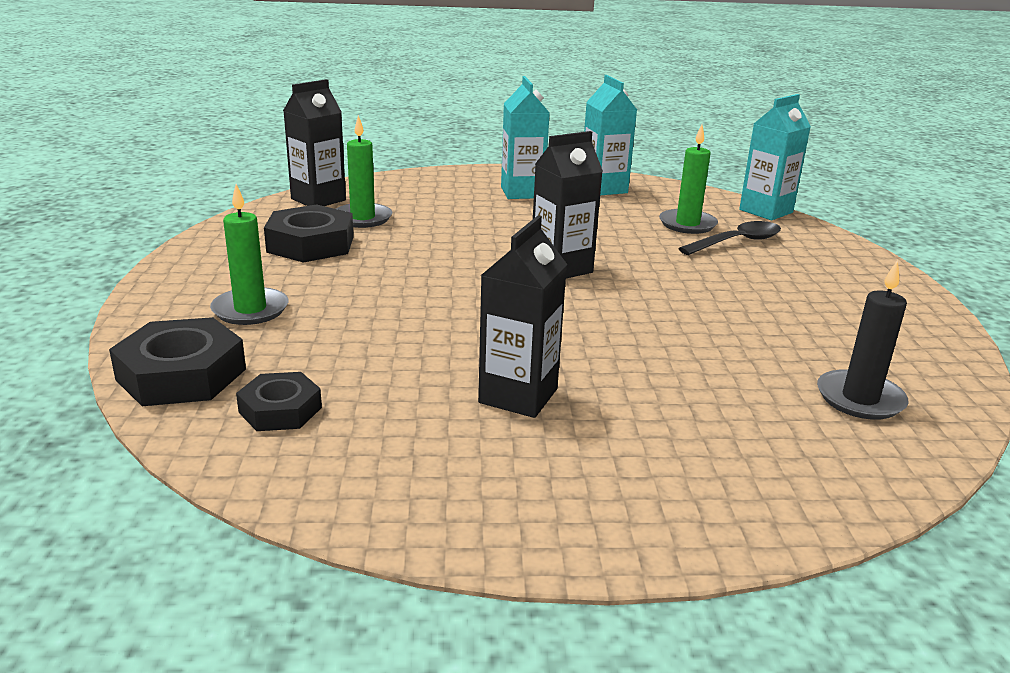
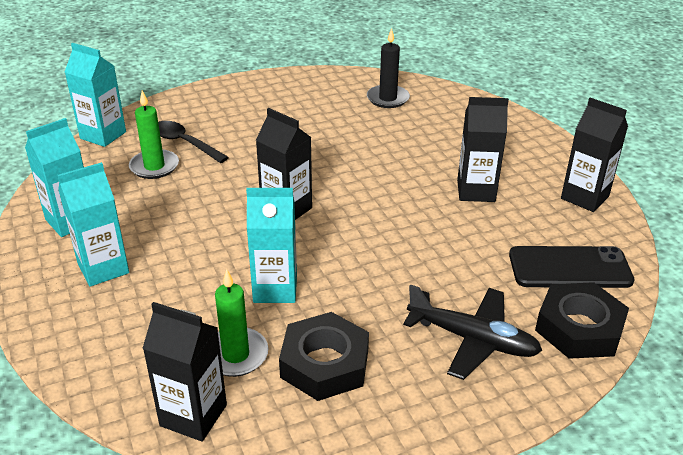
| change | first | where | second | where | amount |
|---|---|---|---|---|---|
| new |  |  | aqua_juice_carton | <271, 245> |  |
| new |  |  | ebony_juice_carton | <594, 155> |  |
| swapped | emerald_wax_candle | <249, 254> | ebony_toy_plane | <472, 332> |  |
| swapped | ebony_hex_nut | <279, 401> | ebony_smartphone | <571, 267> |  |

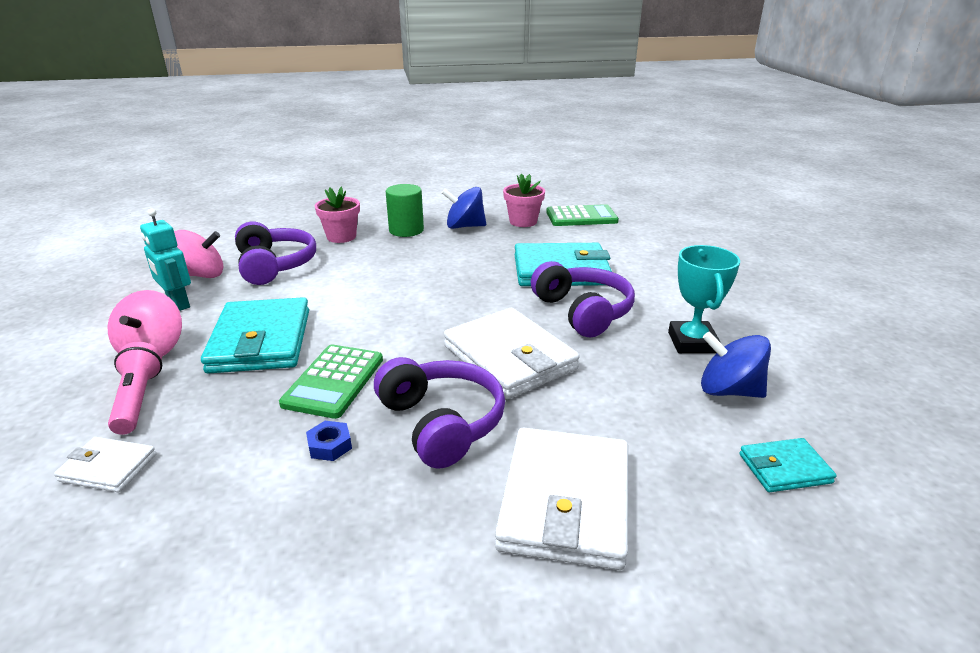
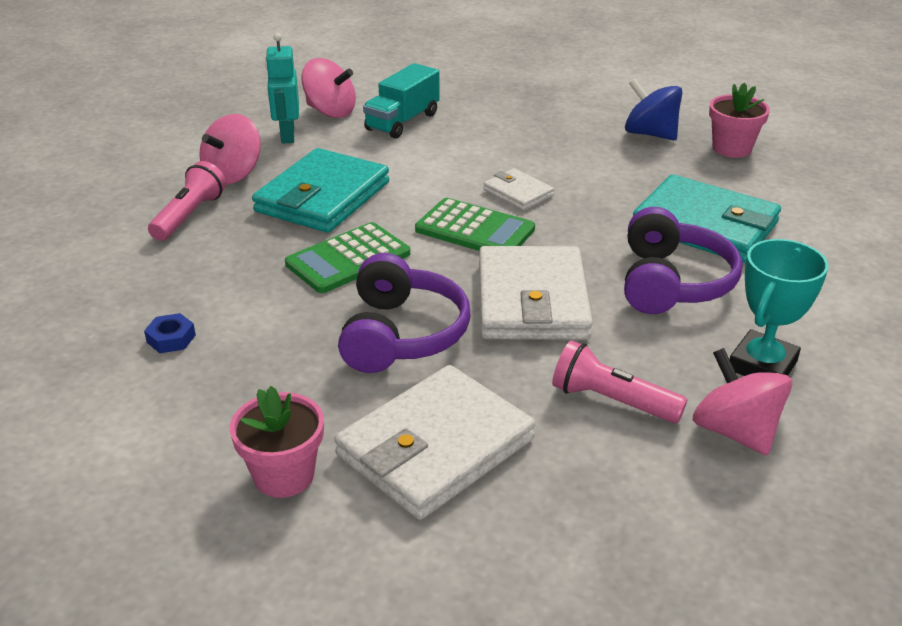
| change | first | where | second | where | amount |
|---|---|---|---|---|---|
| gone | emerald_cylinder_shape | <405, 210> |  |  |  |
| gone | aqua_card_wallet | <788, 465> |  |  |  |
| new |  |  | pink_torch | <619, 381> |  |
| shifted | snow-white_card_wallet | <105, 464> |  | <518, 189> |  |
| shifted | cobalt_hex_nut | <329, 441> |  | <170, 333> |  |
| shifted | pink_plant_pot | <337, 215> |  | <277, 442> |  |
| shifted | emerald_pocket_calculator | <582, 215> |  | <475, 224> |  |
| swapped | purple_headphones | <275, 253> | aqua_toy_truck | <401, 101> |  |
| repainted | cobalt_spinning_top | <736, 365> | pink_spinning_top | <742, 402> |  |

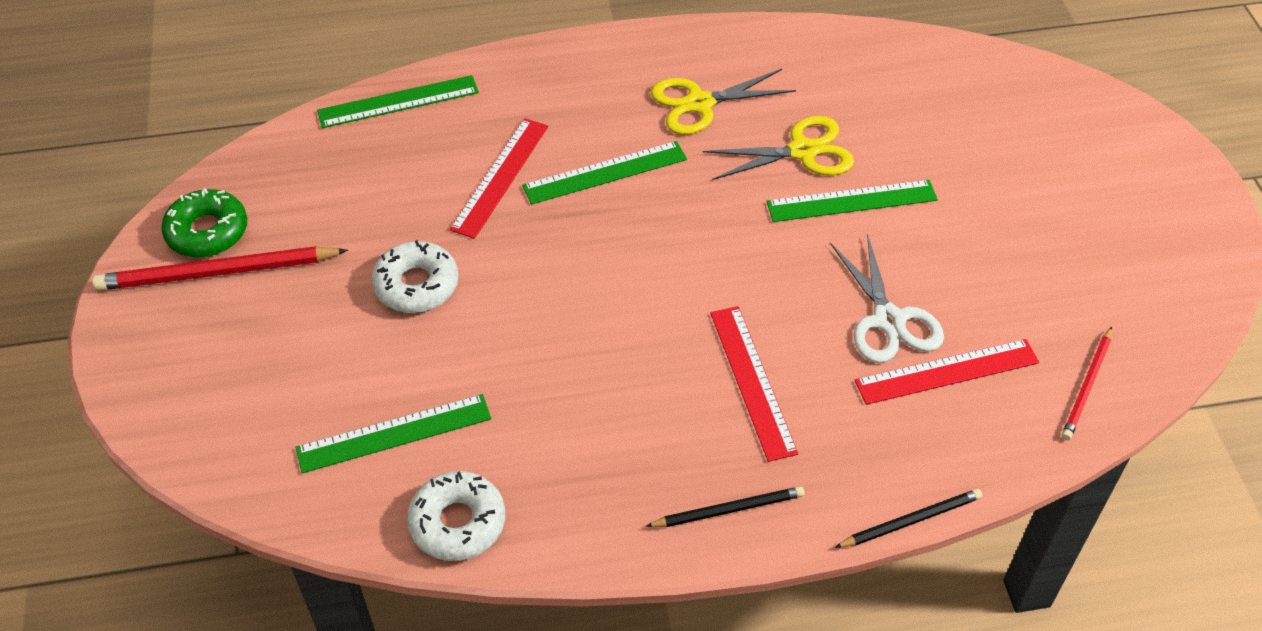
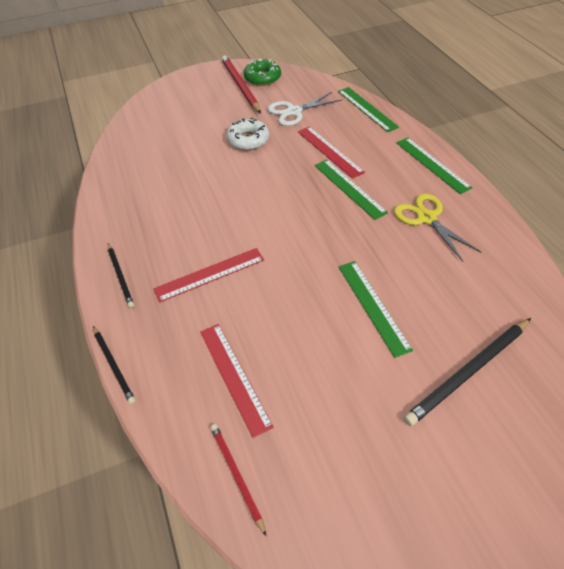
| change | first | where | second | where | amount |
|---|---|---|---|---|---|
| gone | snow-white_glazed_donut | <456, 516> |  |  |  |
| gone | yellow_scissors | <778, 148> |  |  |  |
| new |  |  | ebony_lead_pencil | <467, 372> |  |
| shifted | emerald_straightedge | <393, 433> |  | <434, 166> |  |
| shifted | snow-white_scissors | <887, 298> |  | <305, 109> |  |
| rotated | red_straightedge | <499, 178> |  | <331, 152> | 45 degrees clockwise |
| rotated | red_lead_pencil | <1087, 383> |  | <238, 480> | 45 degrees clockwise |

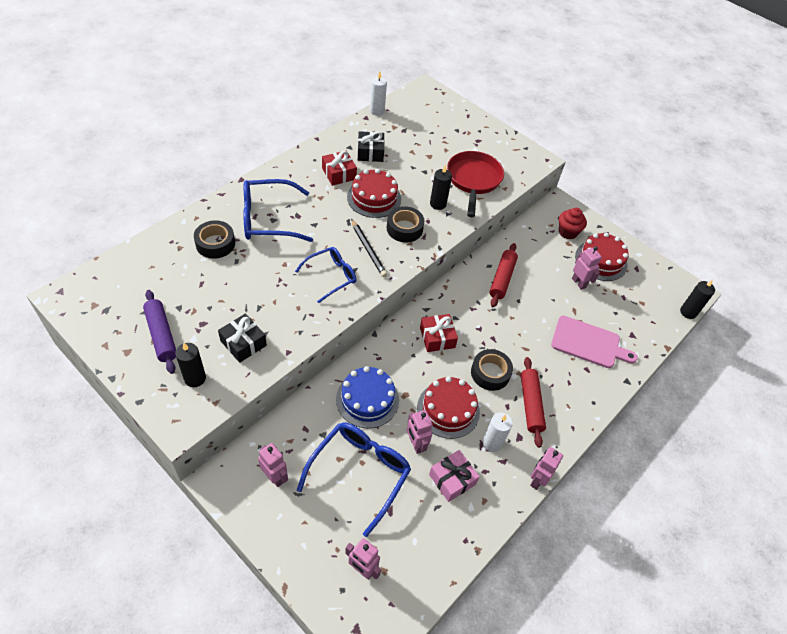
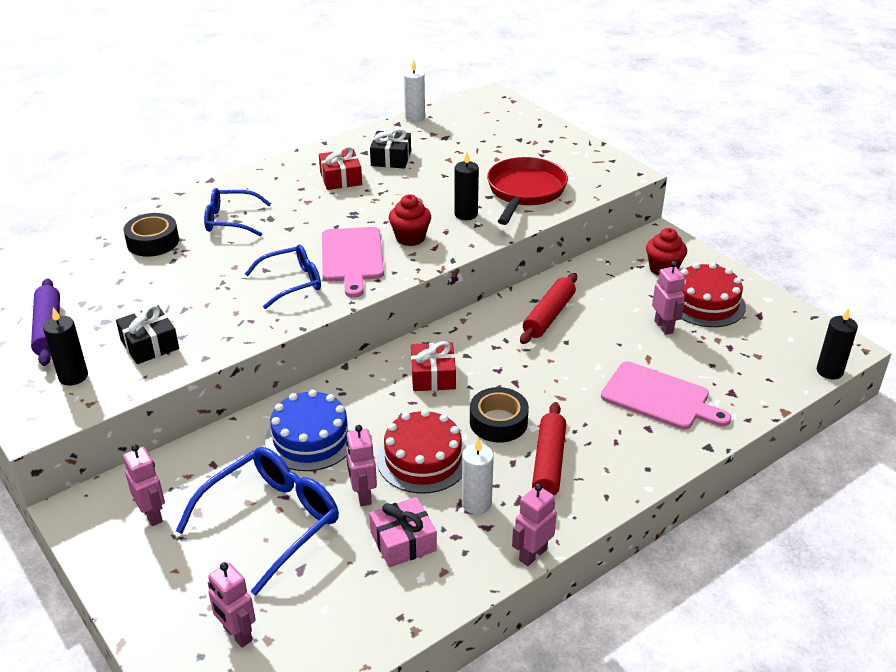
| change | first | where | second | where | amount |
|---|---|---|---|---|---|
| gone | red_gateau | <374, 193> |  |  |  |
| swapped | ebony_lead_pencil | <369, 248> | pink_chopping_board | <353, 262> |  |
| swapped | ebony_sticky_tape | <405, 224> | red_cupcake | <410, 220> |  |
| scaled | cobalt_eyeglasses | <278, 210> |  | <237, 212> | x0.64 |

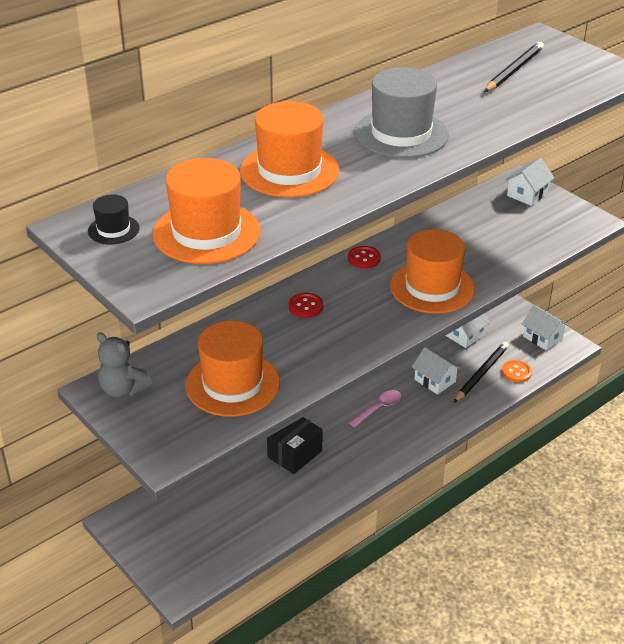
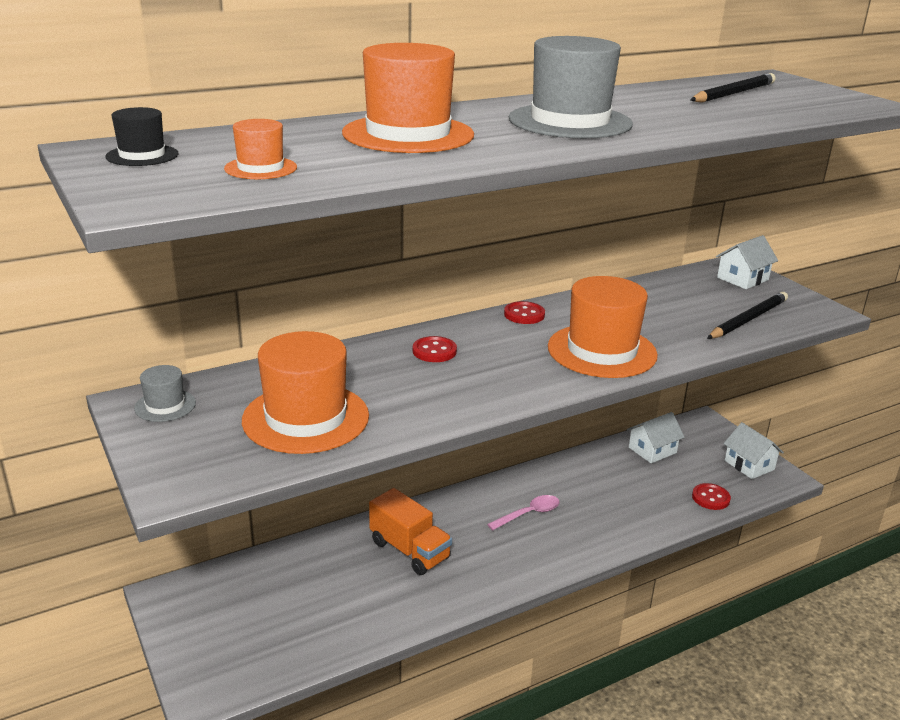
| change | first | where | second | where | amount |
|---|---|---|---|---|---|
| gone | snow-white_toy_house | <436, 371> |  |  |  |
| shifted | ebony_lead_pencil | <481, 372> |  | <747, 315> |  |
| swapped | grey_teddy_bear | <124, 365> | grey_hat | <165, 393> |  |
| swapped | ebony_box | <295, 445> | orange-coloured_toy_truck | <410, 531> |  |
| repainted | orange-coloured_sewing_button | <517, 371> | red_sewing_button | <711, 496> |  |
| scaled | orange-coloured_hat | <207, 211> |  | <260, 149> | x0.48 |

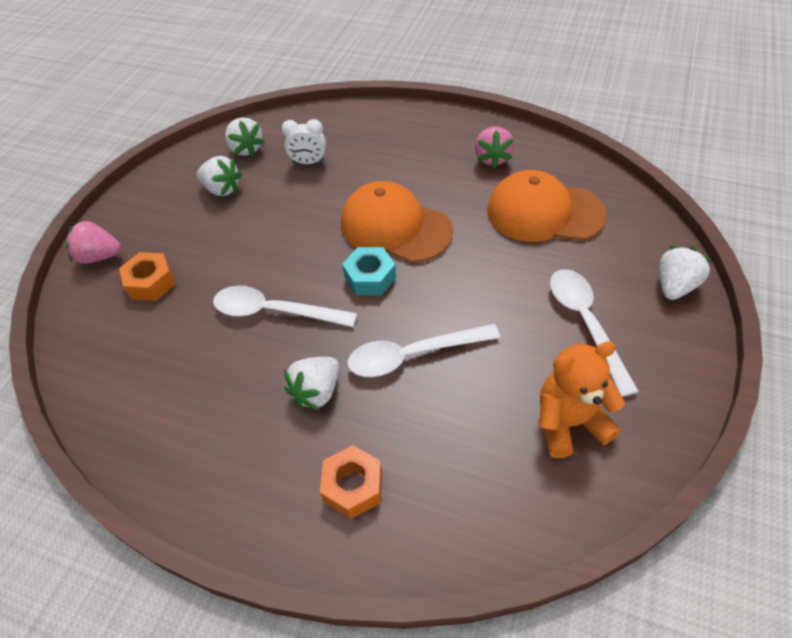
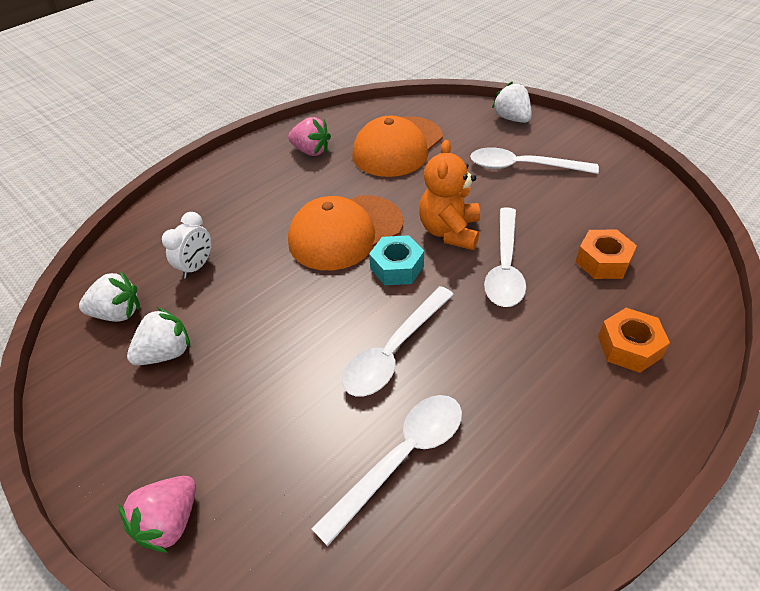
| change | first | where | second | where | amount |
|---|---|---|---|---|---|
| gone | snow-white_berry | <311, 383> |  |  |  |
| new |  |  | snow-white_teaspoon | <386, 470> |  |
| shifted | orange-coloured_hex_nut | <147, 276> |  | <606, 254> |  |
| shifted | orange-coloured_teddy_bear | <582, 399> |  | <449, 195> |  |

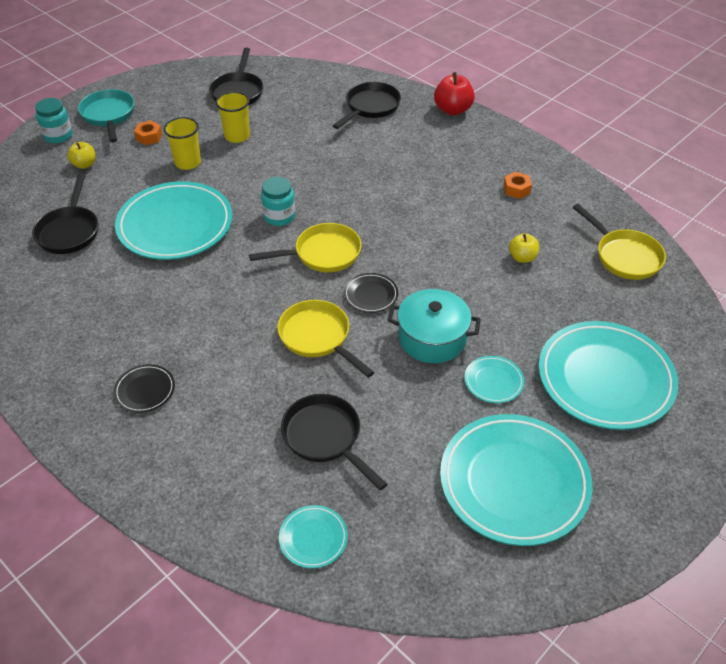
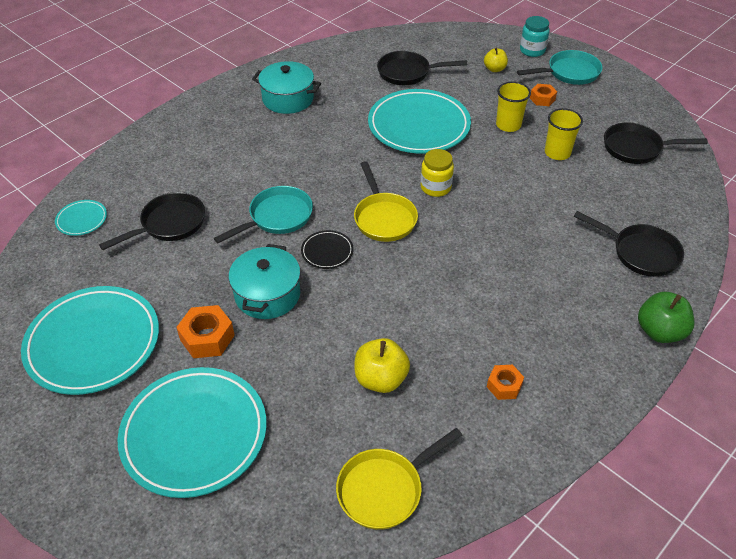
| change | first | where | second | where | amount |
|---|---|---|---|---|---|
| gone | ebony_flat_dish | <144, 388> |  |  |  |
| new |  |  | aqua_stockpot | <286, 87> |  |
| swapped | aqua_flat_dish | <494, 379> | orange-coloured_hex_nut | <205, 331> |  |
| repainted | aqua_jar | <278, 201> | yellow_jar | <437, 173> |  |
| repainted | yellow_frying_pan | <325, 339> | aqua_frying_pan | <263, 214> |  |
| repainted | red_apple | <454, 93> | emerald_apple | <666, 317> |  |
| scaled | yellow_apple | <524, 248> |  | <382, 365> | x1.59 |

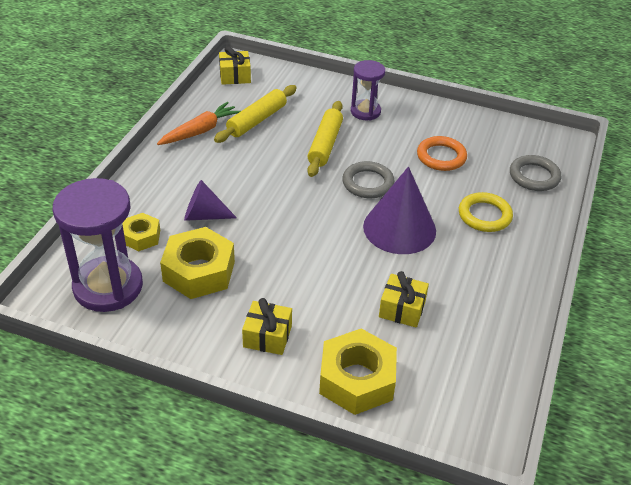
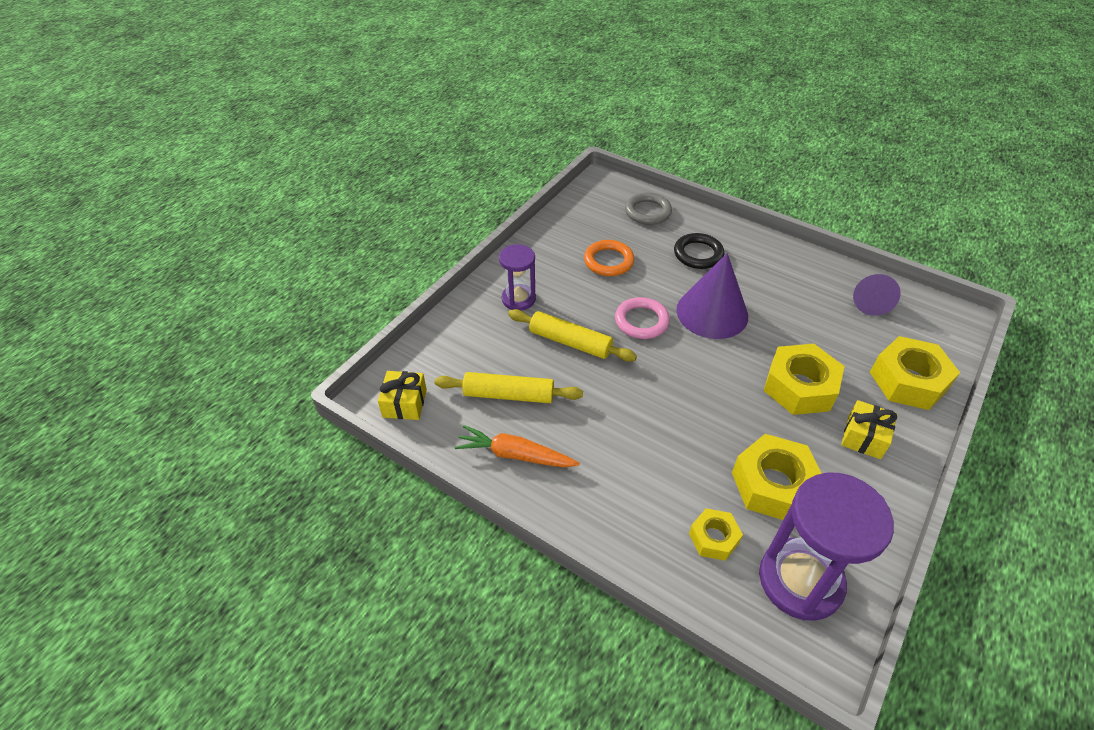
| change | first | where | second | where | amount |
|---|---|---|---|---|---|
| gone | yellow_gift | <404, 299> |  |  |  |
| new |  |  | yellow_hex_nut | <804, 379> |  |
| shifted | purple_cone | <210, 200> |  | <877, 295> |  |
| repainted | grey_ring | <368, 179> | pink_ring | <642, 318> |  |
| repainted | yellow_ring | <486, 212> | ebony_ring | <699, 251> |  |
| rotated | orange-coloured_toy_carrot | <199, 123> |  | <517, 446> | 45 degrees counterclockwise |
| rotated | yellow_rolling_pin | <255, 114> |  | <509, 387> | 45 degrees counterclockwise |

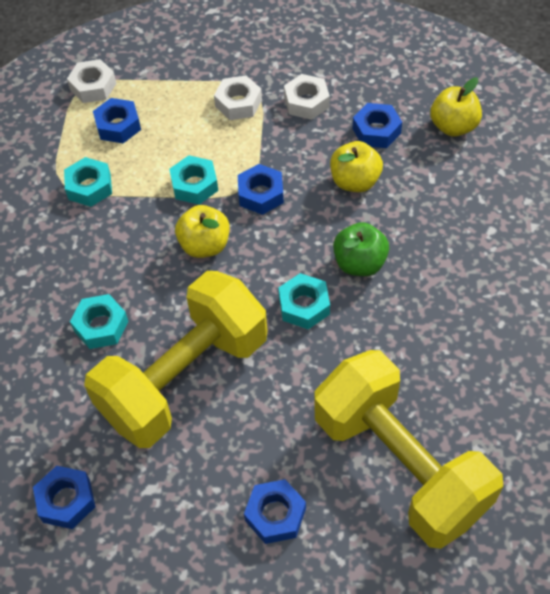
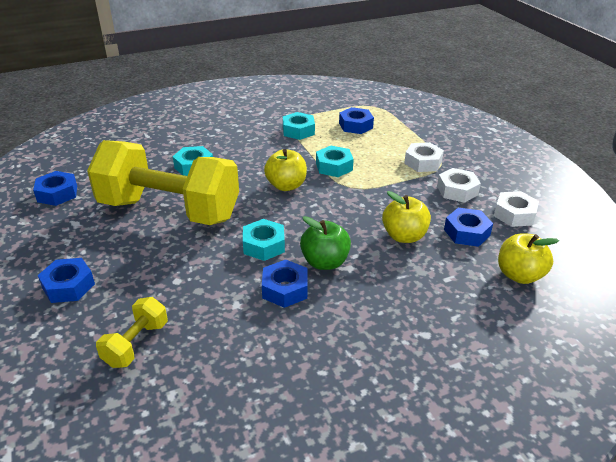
| change | first | where | second | where | amount |
|---|---|---|---|---|---|
| shifted | snow-white_hex_nut | <92, 81> |  | <516, 209> |  |
| shifted | cobalt_hex_nut | <261, 189> |  | <284, 284> |  |
| scaled | yellow_dumbbell | <409, 449> |  | <132, 332> | x0.41 |

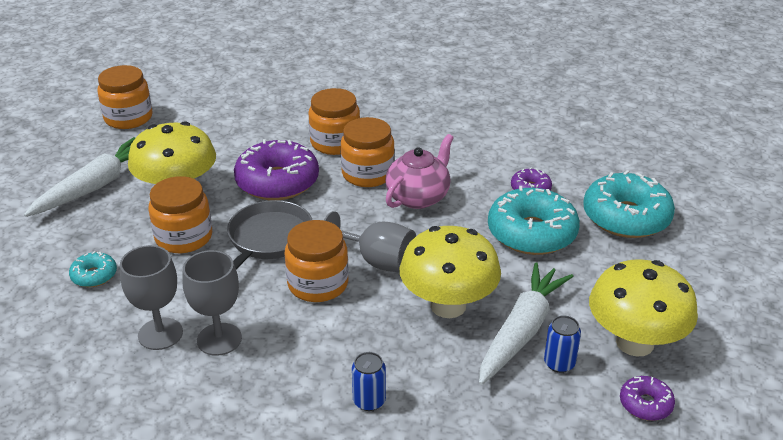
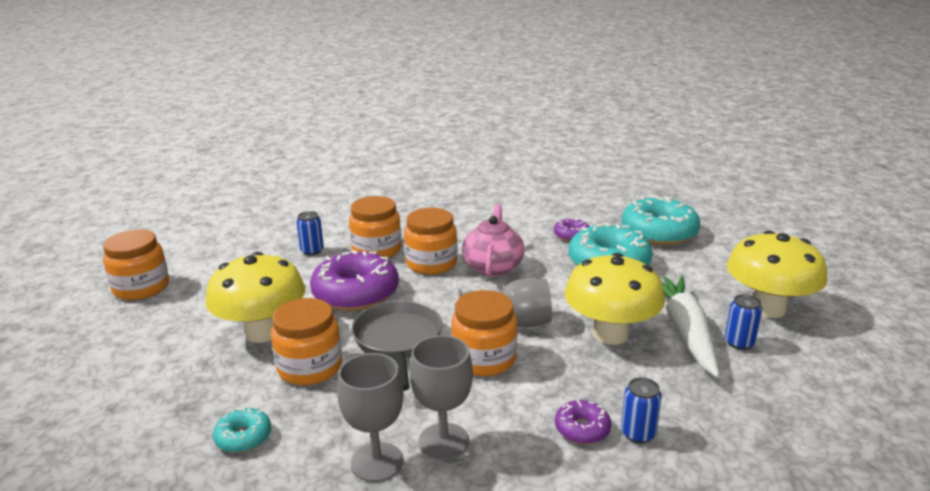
| change | first | where | second | where | amount |
|---|---|---|---|---|---|
| gone | snow-white_toy_carrot | <79, 177> |  |  |  |
| new |  |  | cobalt_can | <310, 233> |  |
| shifted | purple_glazed_donut | <647, 398> |  | <583, 422> |  |

